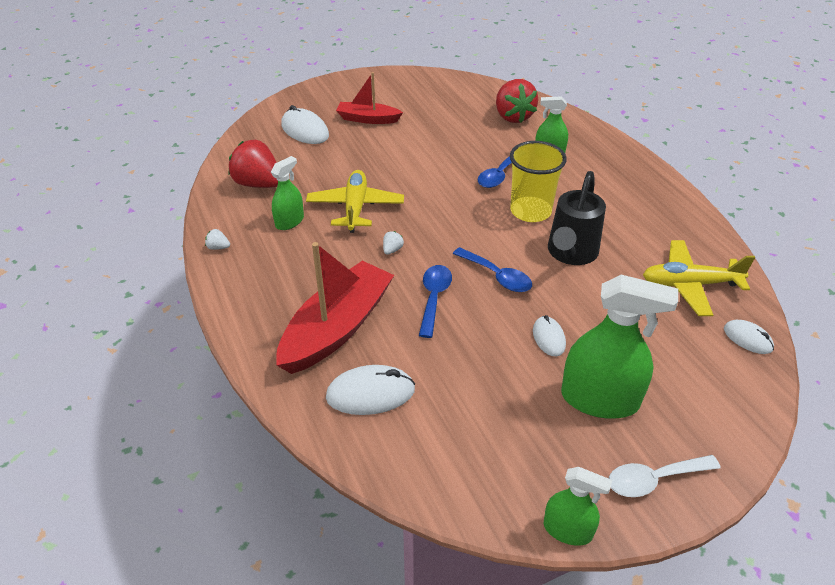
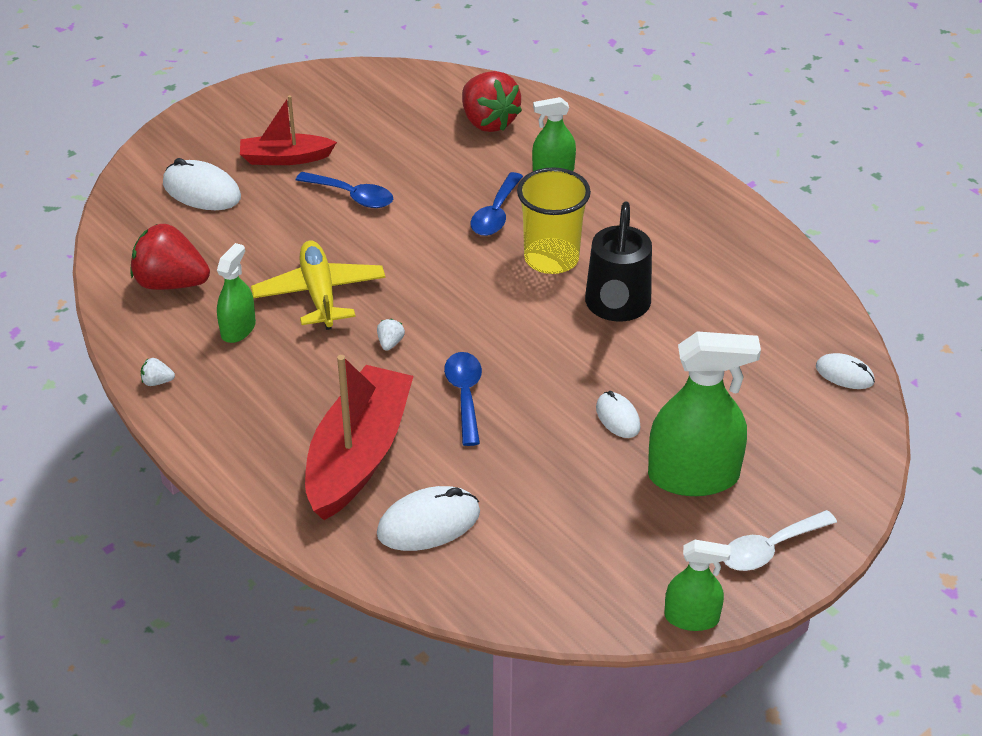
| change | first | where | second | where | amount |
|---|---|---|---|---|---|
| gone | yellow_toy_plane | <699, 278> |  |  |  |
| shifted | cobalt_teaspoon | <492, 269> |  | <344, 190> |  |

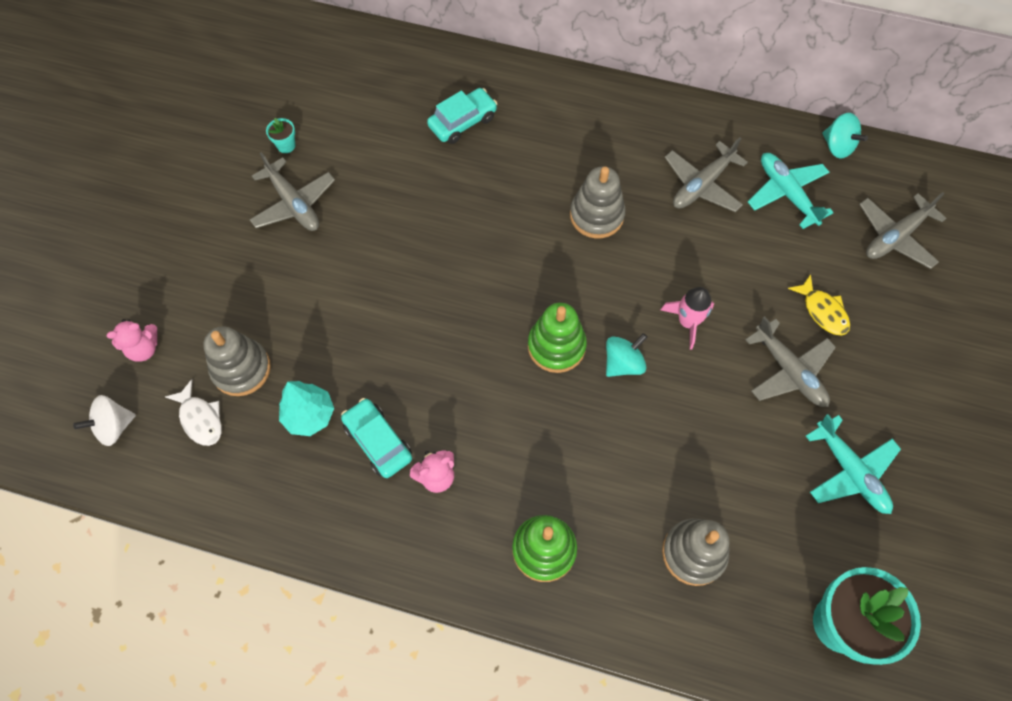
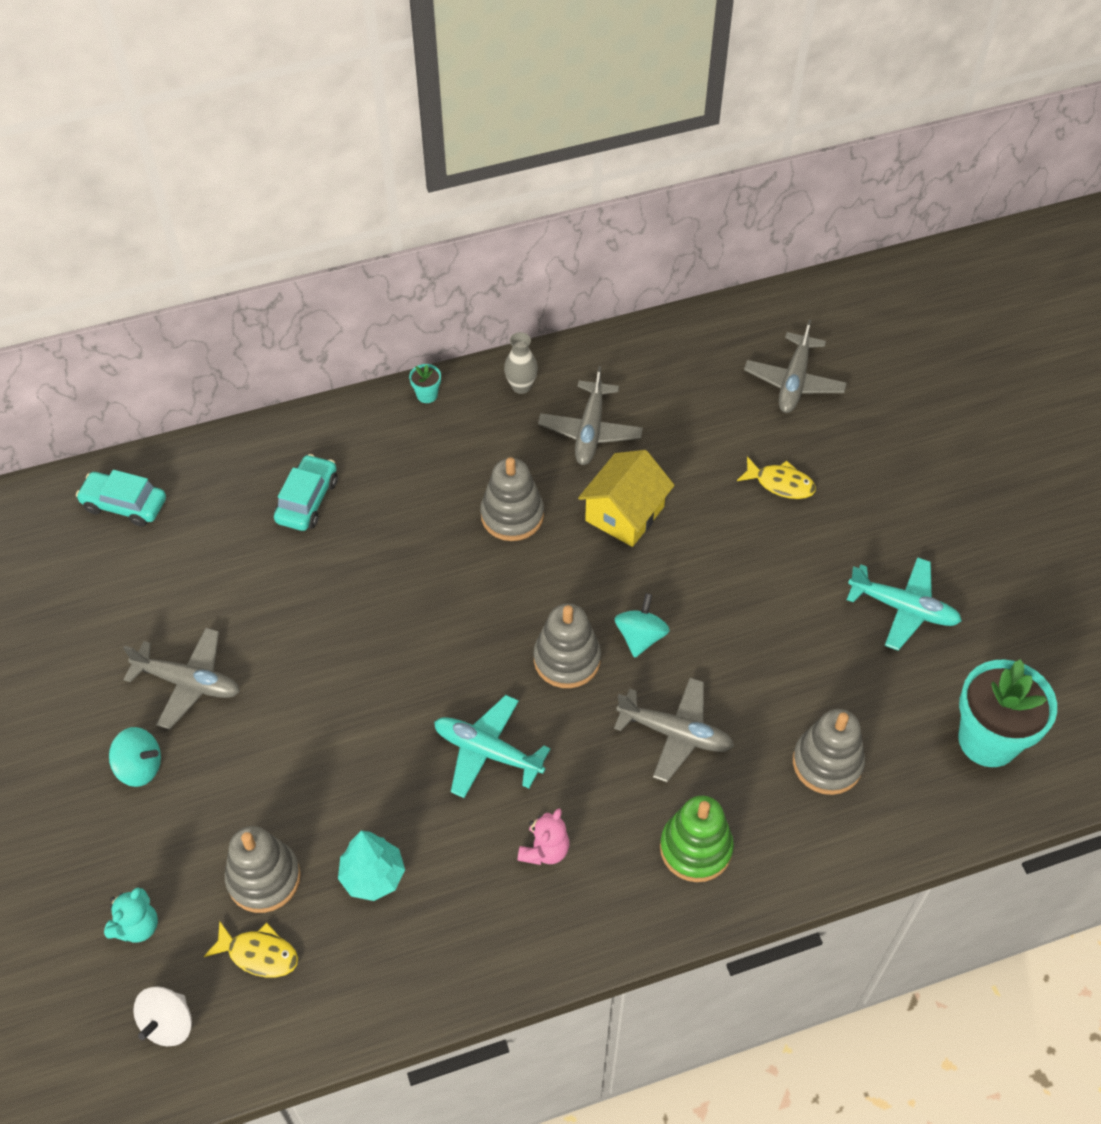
| change | first | where | second | where | amount |
|---|---|---|---|---|---|
| gone | pink_toy_rocket | <687, 318> |  |  |  |
| new |  |  | grey_tall_vase | <521, 363> |  |
| new |  |  | yellow_toy_house | <626, 498> |  |
| shifted | aqua_plant_pot | <280, 135> |  | <425, 383> |  |
| shifted | aqua_automobile | <376, 438> |  | <121, 498> |  |
| shifted | grey_toy_plane | <790, 361> |  | <674, 730> |  |
| shifted | aqua_toy_plane | <791, 191> |  | <492, 746> |  |
| shifted | aqua_spinning_top | <845, 135> |  | <135, 757> |  |
| repainted | pink_teddy_bear | <132, 340> | aqua_teddy_bear | <131, 915> |  |
| repainted | snow-white_toy_fish | <193, 412> | yellow_toy_fish | <251, 949> |  |
| repainted | emerald_ring_stacker | <557, 338> | grey_ring_stacker | <567, 646> |  |

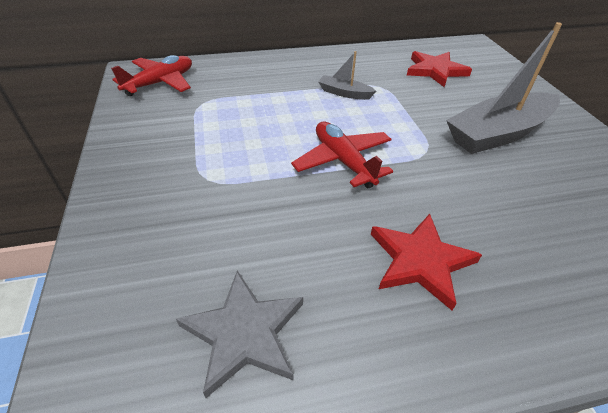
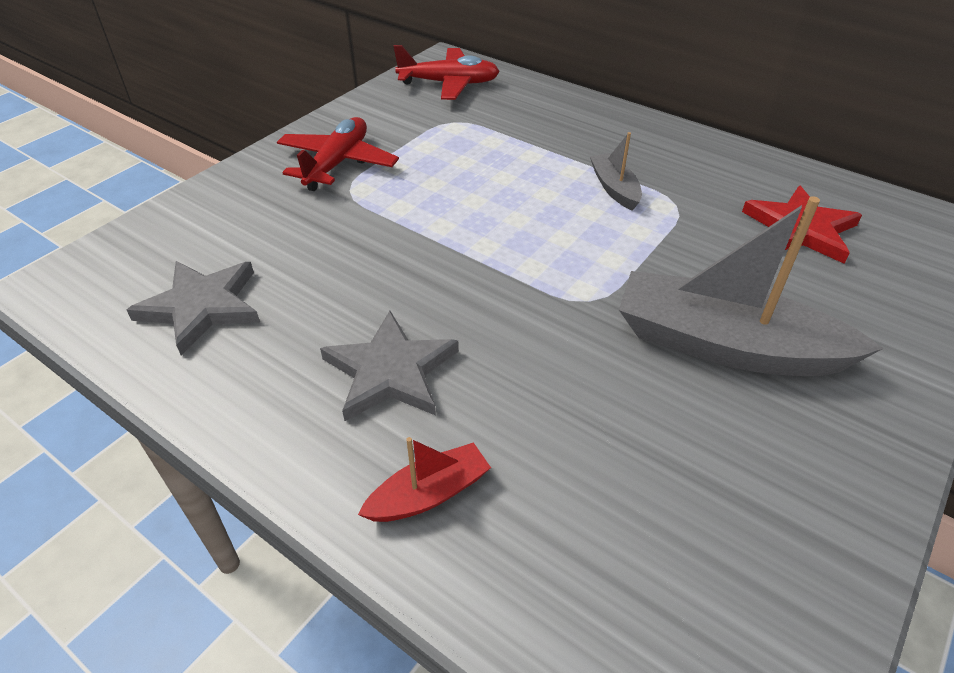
| change | first | where | second | where | amount |
|---|---|---|---|---|---|
| new |  |  | red_toy_boat | <424, 479> |  |
| shifted | red_toy_plane | <342, 155> |  | <338, 154> |  |
| repainted | red_five-pointed_star | <426, 262> | grey_five-pointed_star | <389, 366> |  |

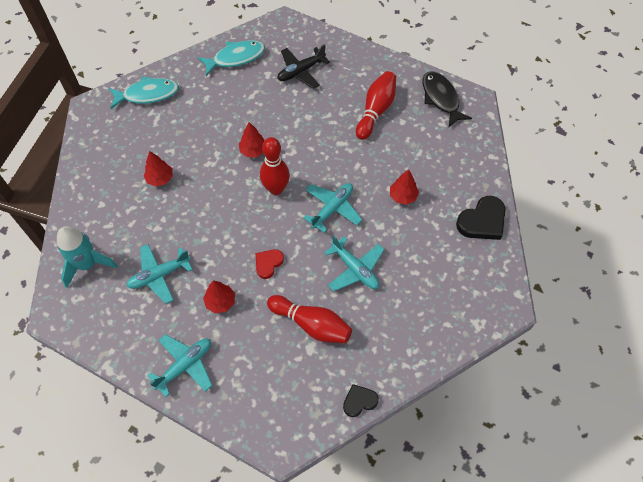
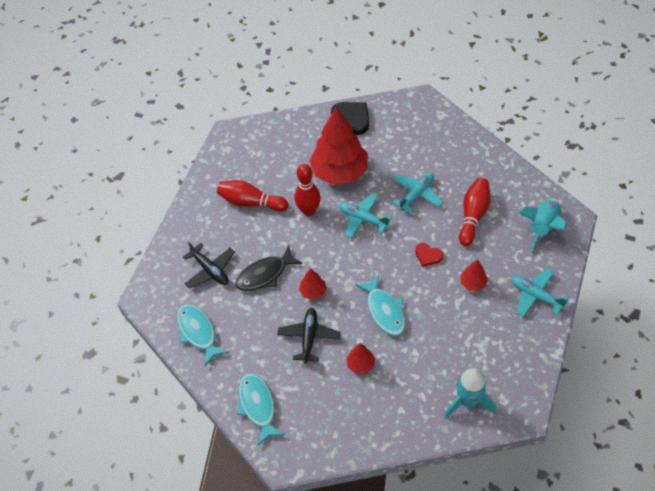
| change | first | where | second | where | amount |
|---|---|---|---|---|---|
| gone | aqua_toy_plane | <159, 274> |  |  |  |
| gone | ebony_heart_shape | <361, 400> |  |  |  |
| new |  |  | ebony_toy_plane | <309, 336> |  |
| new |  |  | aqua_toy_fish | <380, 305> |  |
| new |  |  | aqua_toy_rocket | <543, 225> |  |
| shifted | red_tenpin | <275, 166> |  | <307, 190> |  |
| shifted | ebony_toy_fish | <447, 99> |  | <269, 268> |  |
| scaled | red_toy_tree | <404, 187> |  | <338, 146> | x2.32 |

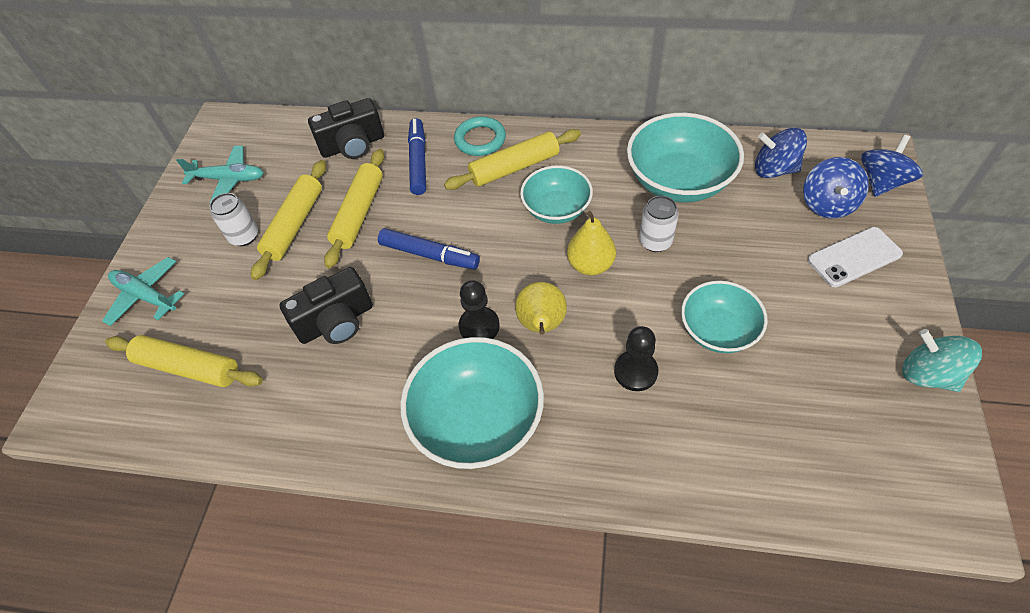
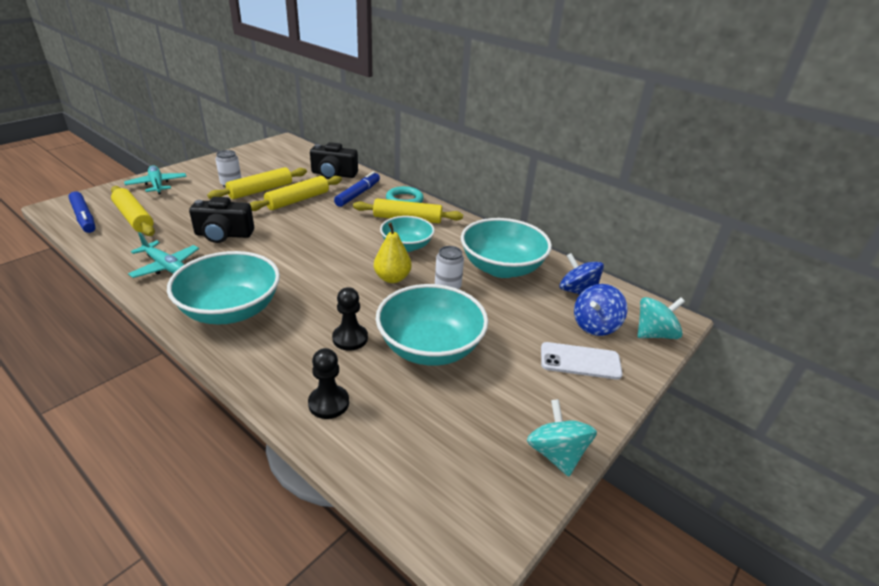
| change | first | where | second | where | amount |
|---|---|---|---|---|---|
| gone | yellow_pear_fruit | <541, 308> |  |  |  |
| shifted | aqua_toy_plane | <220, 174> |  | <163, 255> |  |
| shifted | cobalt_felt_pen | <429, 248> |  | <81, 212> |  |
| shifted | ebony_chess_pawn | <479, 309> |  | <328, 383> |  |
| repainted | cobalt_spinning_top | <892, 166> | aqua_spinning_top | <661, 318> |  |
| scaled | aqua_deep_dish | <724, 317> |  | <432, 325> | x1.58 |

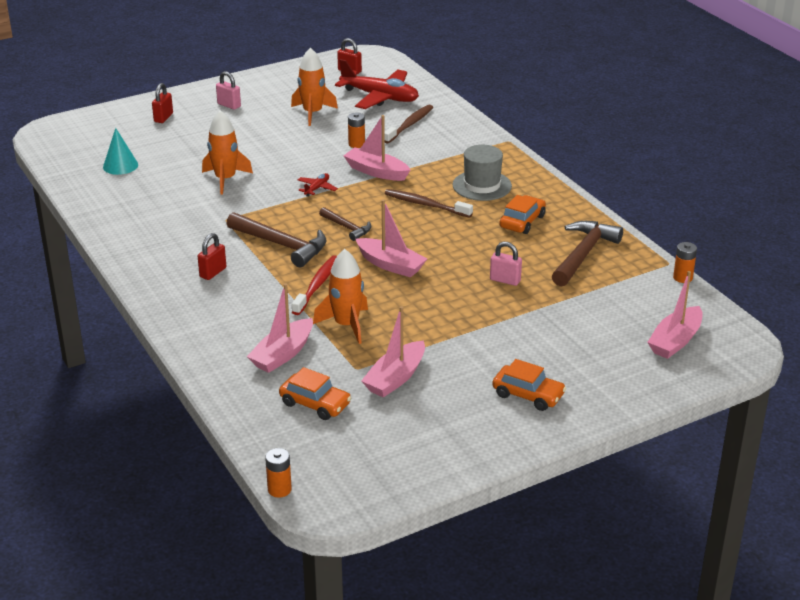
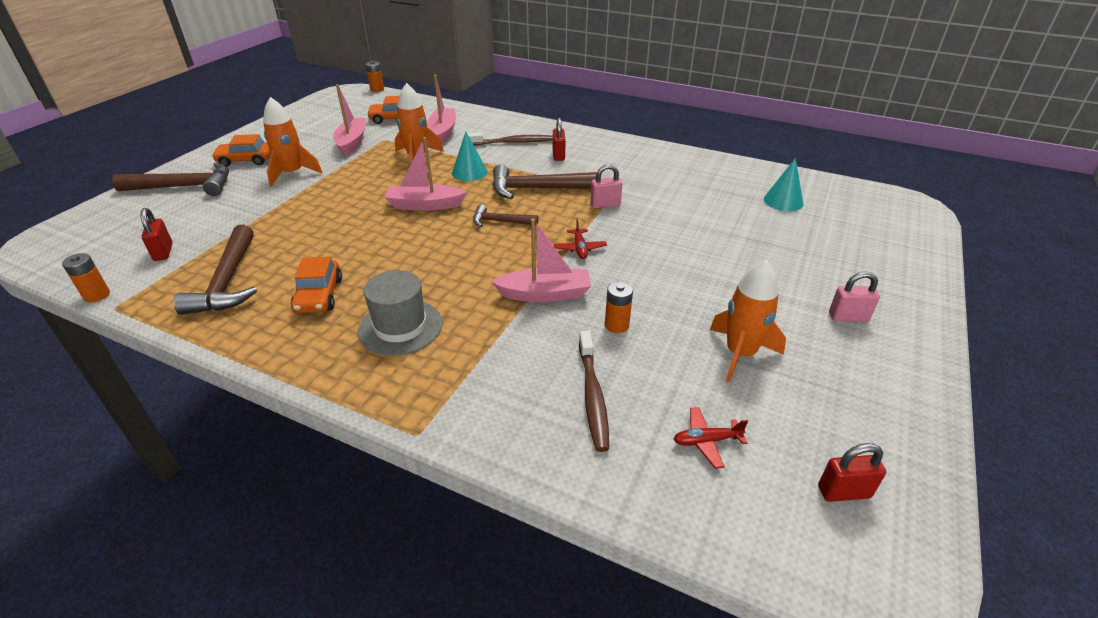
| change | first | where | second | where | amount |
|---|---|---|---|---|---|
| gone | pink_toy_boat | <675, 315> |  |  |  |
| new |  |  | brown_claw_hammer | <170, 179> |  |
| shifted | red_small_lock | <162, 103> |  | <156, 234> |  |
| shifted | orange-coloured_toy_rocket | <227, 152> |  | <293, 142> |  |
| shifted | brown_tooth_brush | <429, 203> |  | <510, 139> |  |
| shifted | pink_small_lock | <506, 264> |  | <606, 186> |  |
| swapped | red_tooth_brush | <314, 285> | aqua_cone | <469, 156> |  |
| scaled | red_toy_plane | <377, 84> |  | <710, 438> | x0.44 |

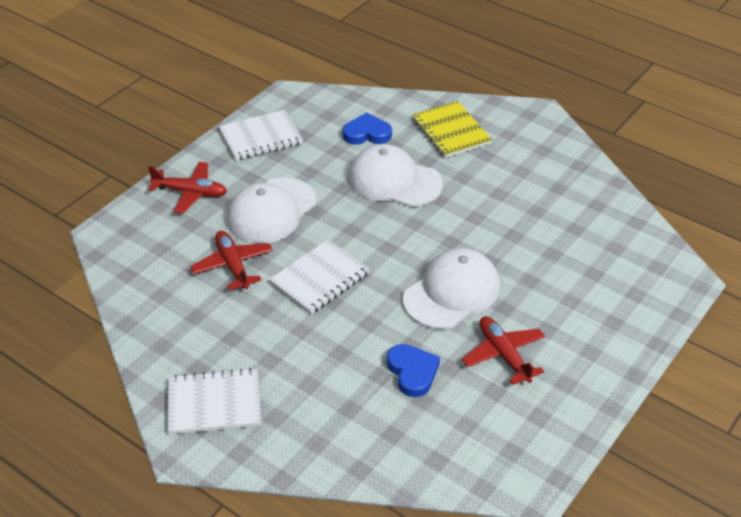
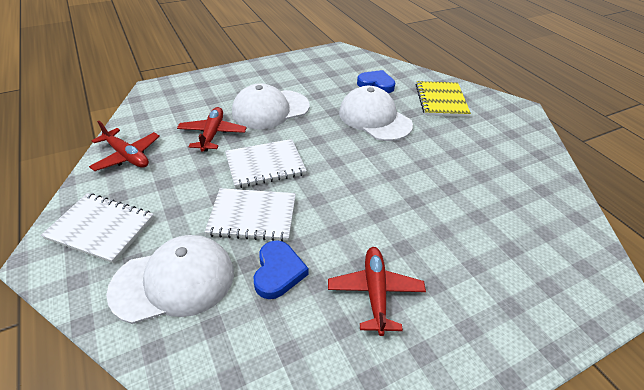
| change | first | where | second | where | amount |
|---|---|---|---|---|---|
| shifted | red_toy_plane | <187, 188> |  | <124, 146> |  |
| shifted | snow-white_exercise_book | <261, 135> |  | <250, 214> |  |
| shifted | snow-white_peaked_cap | <451, 288> |  | <170, 279> |  |

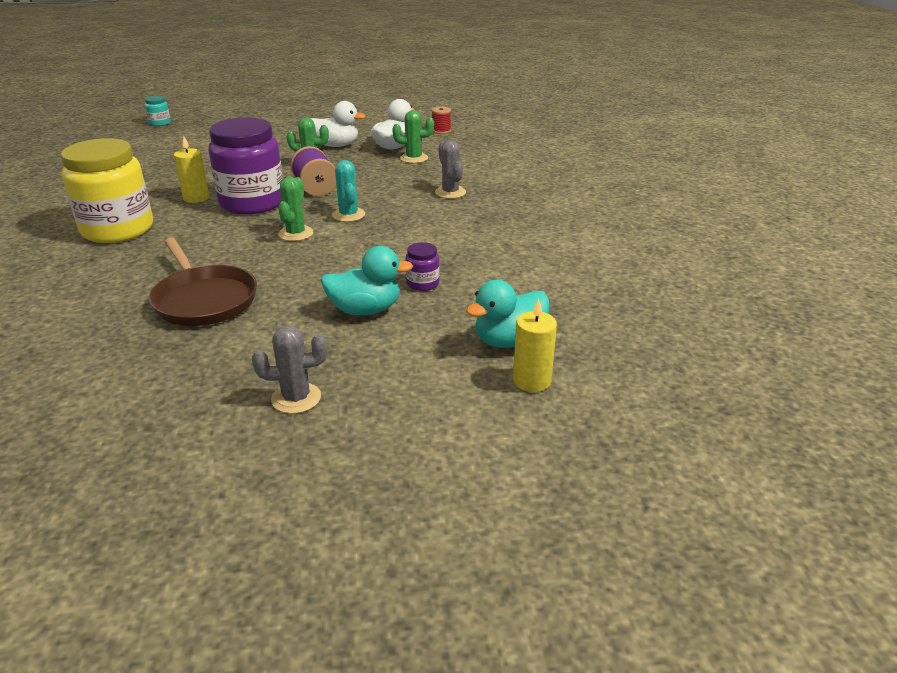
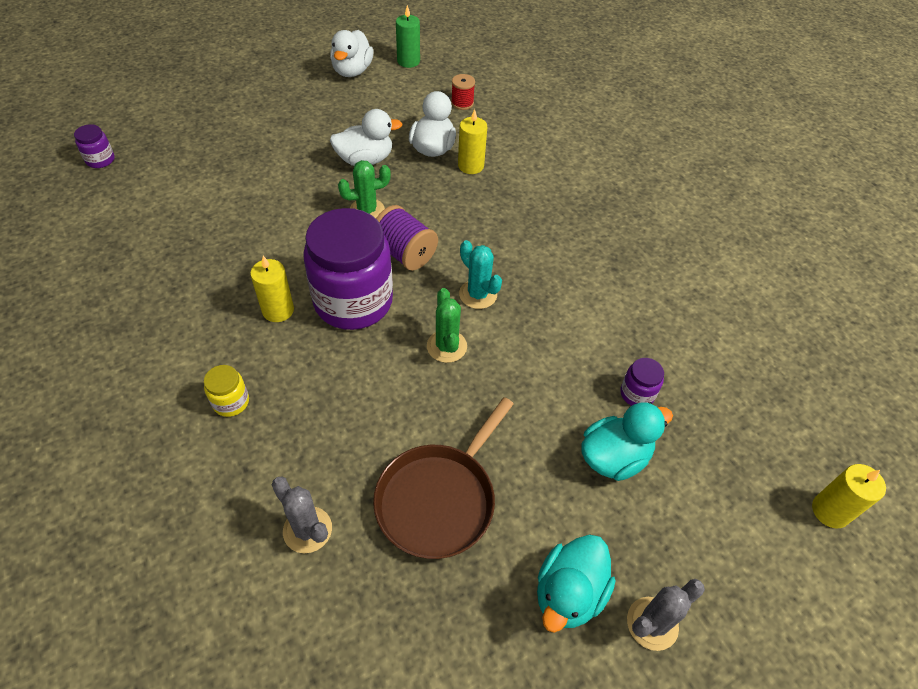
| change | first | where | second | where | amount |
|---|---|---|---|---|---|
| new |  |  | snow-white_toy_duck | <352, 53> |  |
| new |  |  | emerald_wax_candle | <408, 36> |  |
| shifted | grey_prickly_plant | <450, 169> |  | <302, 514> |  |
| shifted | aqua_toy_duck | <507, 314> |  | <576, 583> |  |
| swapped | emerald_prickly_plant | <413, 136> | yellow_wax_candle | <472, 141> |  |
| repainted | aqua_jar | <158, 111> | purple_jar | <94, 146> |  |
| rotated | brown_frying_pan | <203, 282> |  | <443, 478> | 90 degrees clockwise |
| scaled | yellow_jar | <107, 190> |  | <226, 391> | x0.41 |

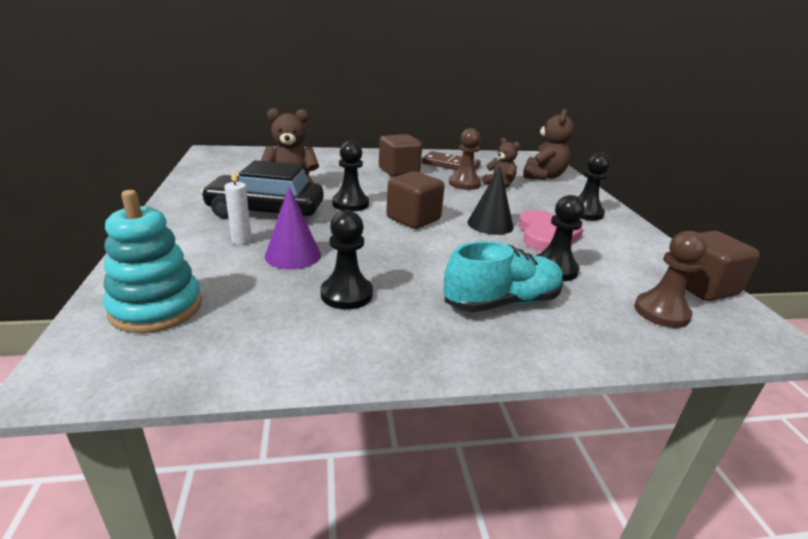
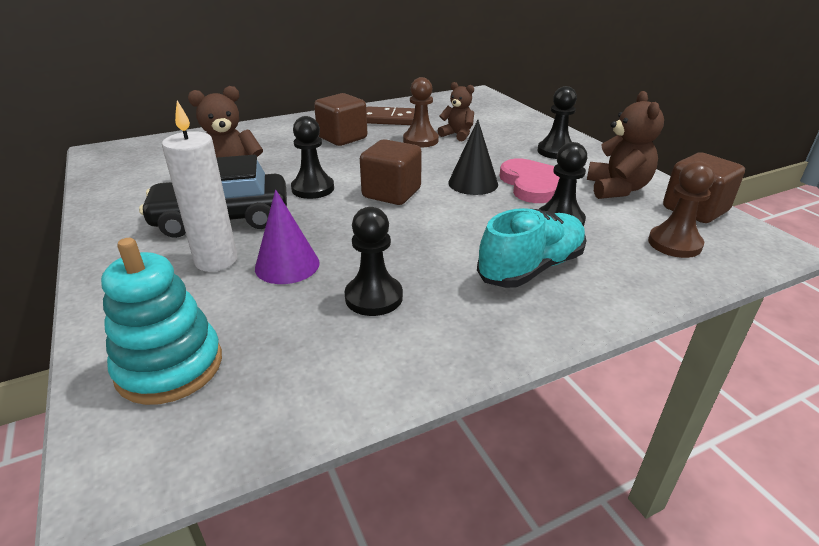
| change | first | where | second | where | amount |
|---|---|---|---|---|---|
| shifted | brown_teddy_bear | <548, 144> |  | <625, 145> |  |
| scaled | snow-white_wax_candle | <238, 207> |  | <200, 186> | x1.81 |

